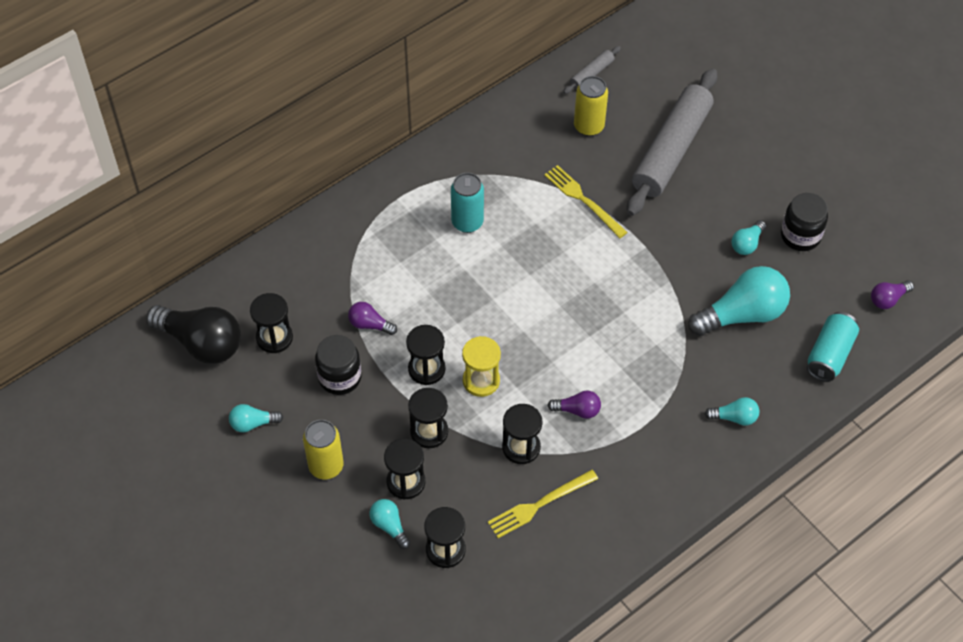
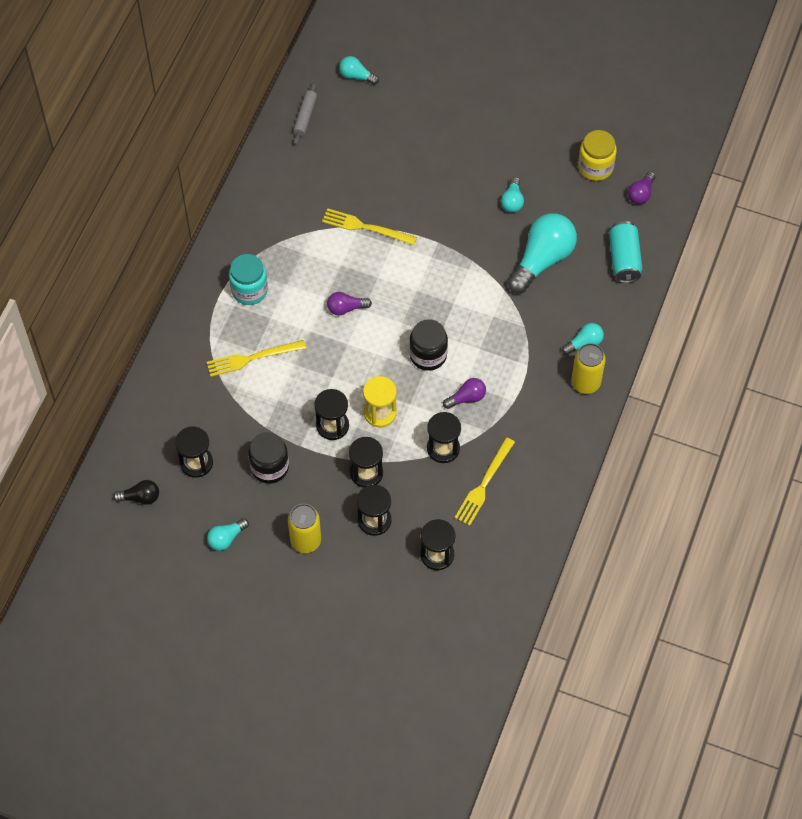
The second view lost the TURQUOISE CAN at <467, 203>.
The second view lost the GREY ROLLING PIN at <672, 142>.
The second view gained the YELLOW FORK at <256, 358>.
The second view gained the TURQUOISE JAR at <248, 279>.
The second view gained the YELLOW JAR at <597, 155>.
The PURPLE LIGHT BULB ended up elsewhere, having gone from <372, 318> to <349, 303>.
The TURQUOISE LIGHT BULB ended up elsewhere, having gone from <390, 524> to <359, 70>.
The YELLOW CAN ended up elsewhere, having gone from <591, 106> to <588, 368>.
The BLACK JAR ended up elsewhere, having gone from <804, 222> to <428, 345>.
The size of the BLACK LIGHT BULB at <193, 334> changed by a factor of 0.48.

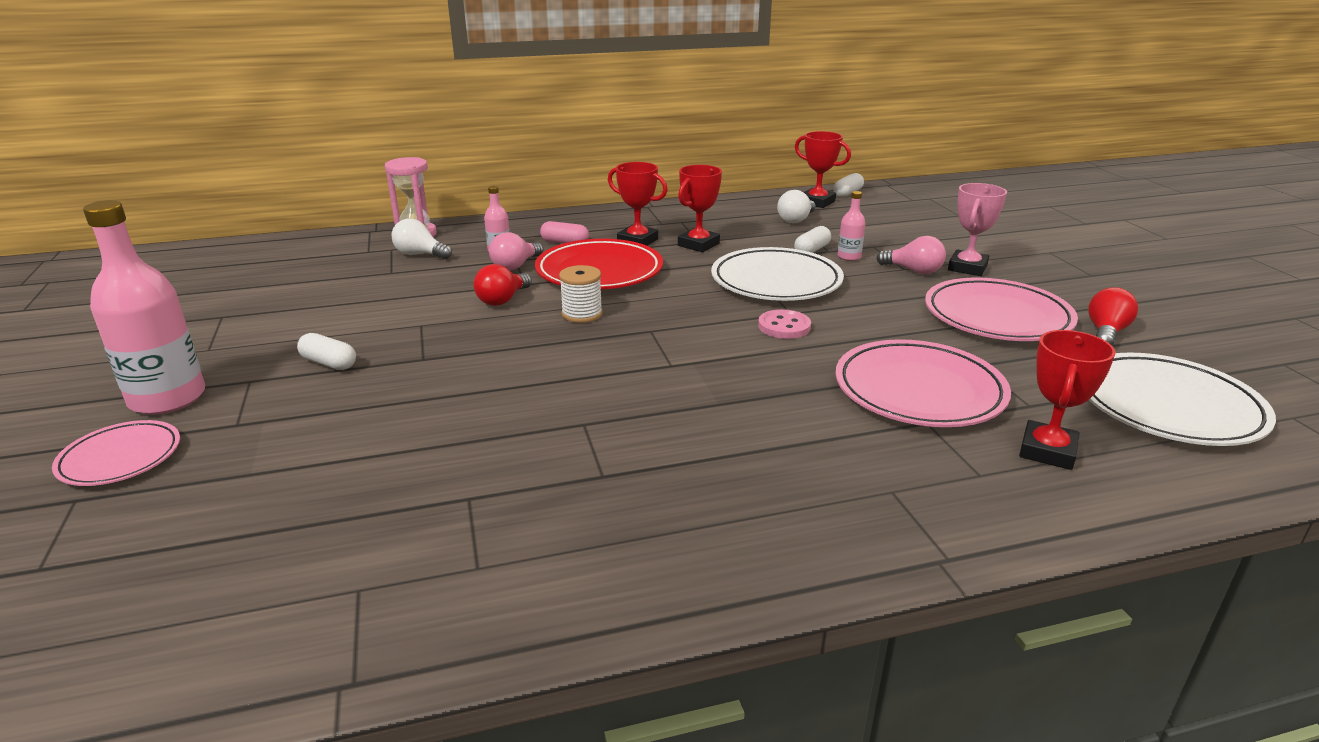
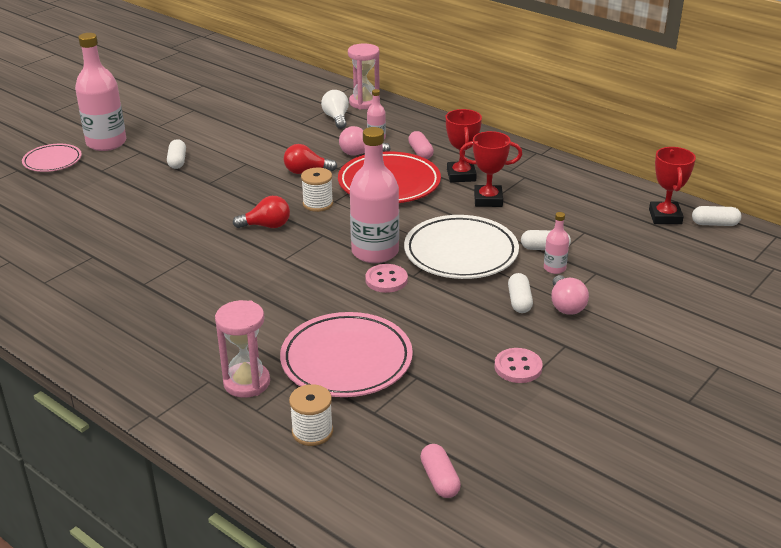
The second view lost the WHITE LIGHT BULB at <796, 206>.
The second view lost the PINK TROPHY at <977, 229>.
The second view gained the PINK HOURGLASS at <242, 349>.
The second view gained the PINK BOTTLE at <374, 195>.
The second view gained the WHITE CAPSULE at <520, 293>.
The RED LIGHT BULB ended up elsewhere, having gone from <1113, 316> to <261, 212>.
Where the PINK PLATE stood at <1001, 309>, the PINK BUTTON came to stand at <519, 365>.
Where the RED TROPHY stood at <1067, 400>, the WHITE SPOOL came to stand at <311, 415>.
Where the WHITE PLATE stood at <1182, 399>, the PINK CAPSULE came to stand at <440, 471>.

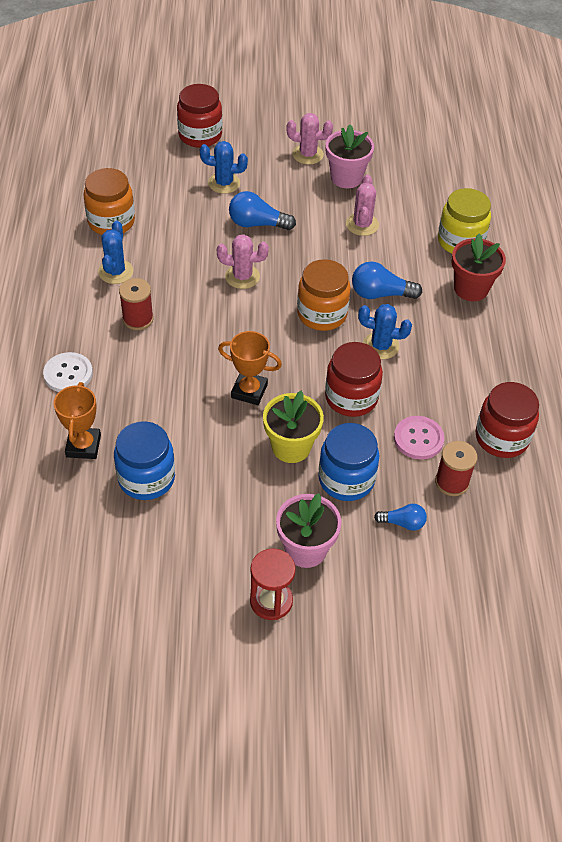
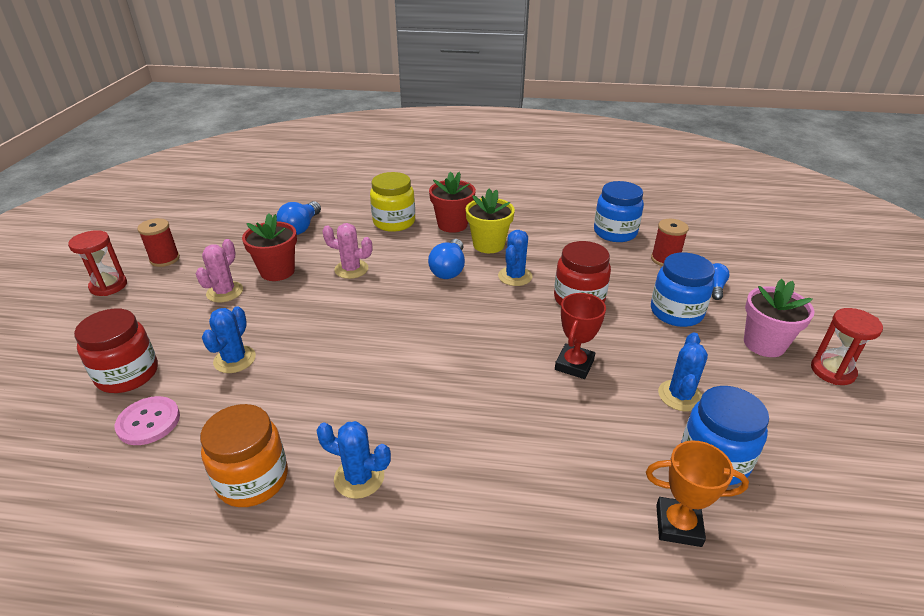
The second view lost the WHITE BUTTON at <68, 372>.
The second view lost the PINK CACTUS at <243, 261>.
The second view lost the ORANGE JAR at <324, 295>.
The second view gained the RED HOURGLASS at <97, 263>.
The second view gained the BLUE CACTUS at <683, 372>.
The RED SPOOL ended up elsewhere, having gone from <136, 304> to <158, 242>.
The BLUE LIGHT BULB ended up elsewhere, having gone from <262, 210> to <299, 218>.
The YELLOW FLOWER POT ended up elsewhere, having gone from <293, 427> to <490, 221>.
The PINK BUTTON ended up elsewhere, having gone from <419, 438> to <147, 420>.
What was the ORANGE TROPHY at <250, 368> turned into the RED TROPHY at <580, 336>.
What was the PINK FLOWER POT at <349, 156> turned into the RED FLOWER POT at <269, 247>.
What was the RED JAR at <507, 420> turned into the BLUE JAR at <619, 211>.

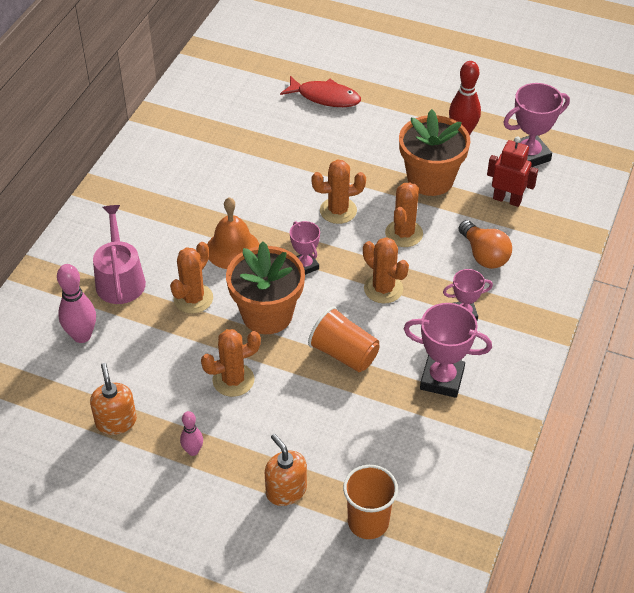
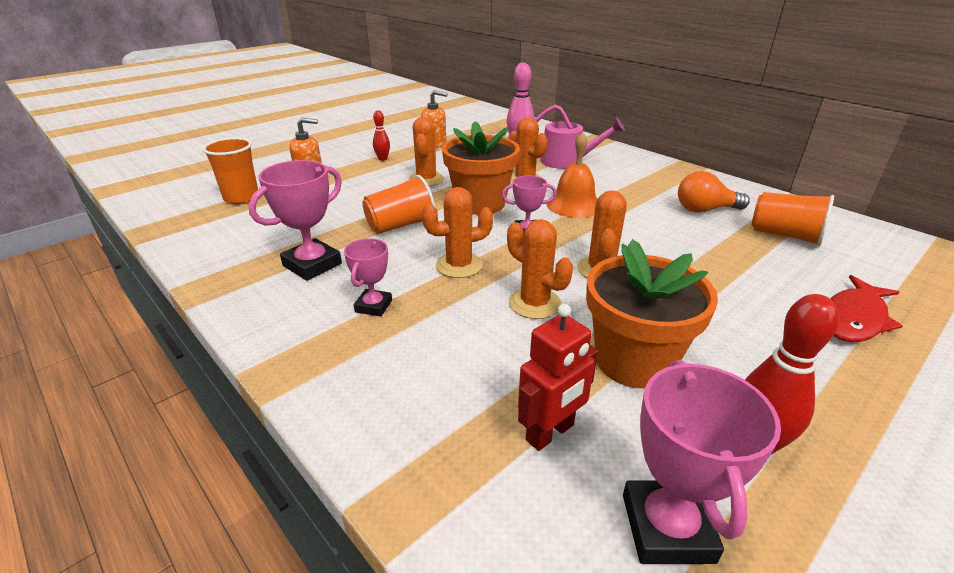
The second view gained the ORANGE CUP at <793, 219>.
The ORANGE LIGHT BULB ended up elsewhere, having gone from <485, 244> to <714, 192>.
What was the PINK BOWLING PIN at <191, 433> turned into the RED BOWLING PIN at <381, 135>.

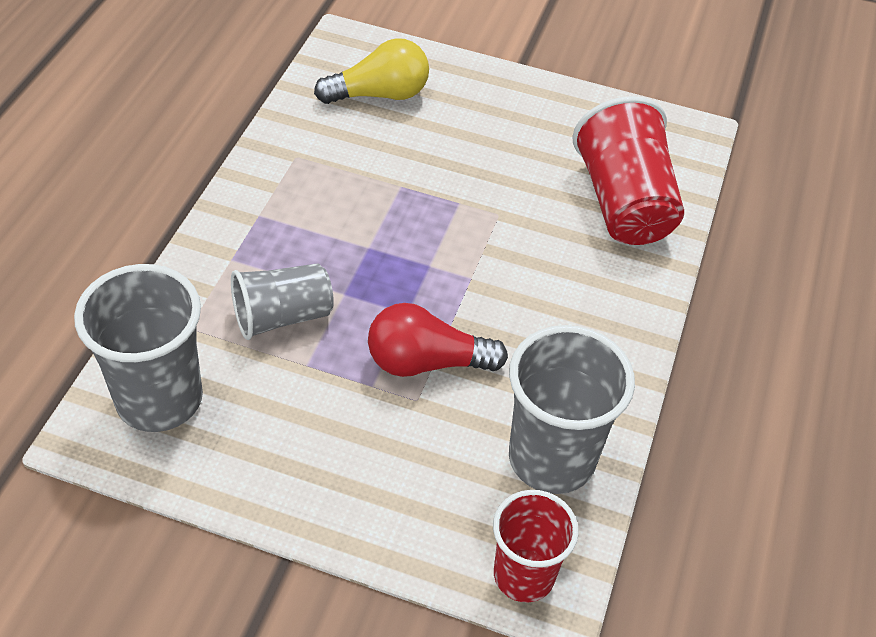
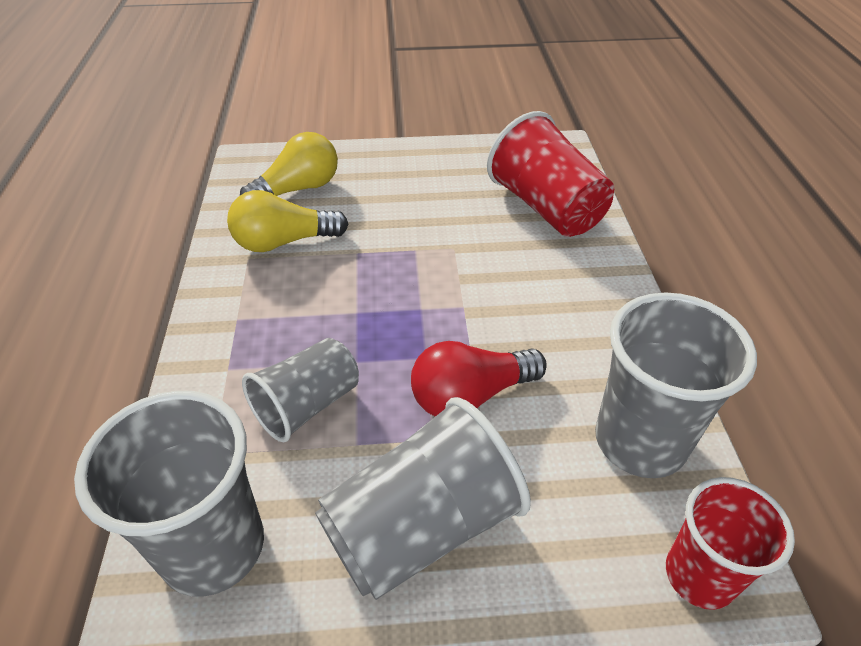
The second view gained the YELLOW LIGHT BULB at <287, 221>.
The second view gained the GREY CUP at <423, 498>.

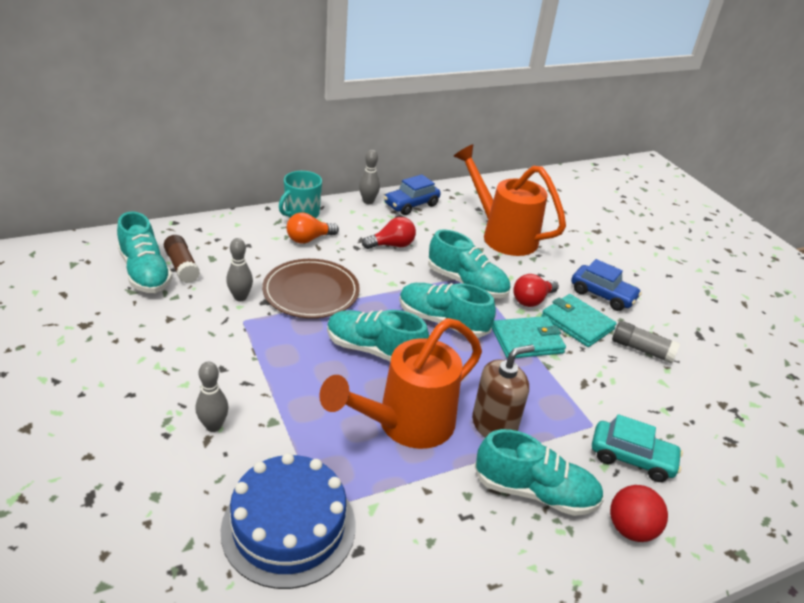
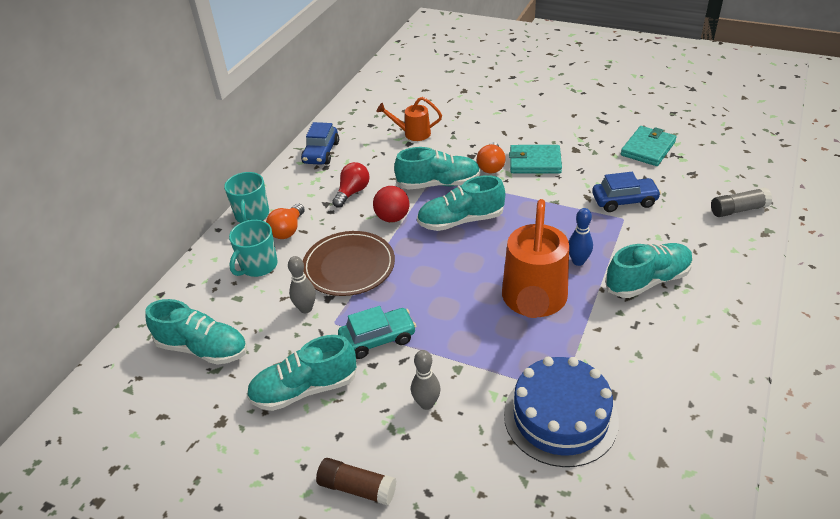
The second view lost the GREY BOWLING PIN at <369, 177>.
The second view gained the TURQUOISE MUG at <253, 248>.
The BROWN GLUE STICK ended up elsewhere, having gone from <182, 259> to <356, 481>.
The TURQUOISE SHOE ended up elsewhere, having gone from <378, 335> to <301, 373>.
The TURQUOISE WALLET ended up elsewhere, having gone from <529, 337> to <649, 146>.
The BLUE CAR ended up elsewhere, having gone from <606, 285> to <626, 192>.
The TURQUOISE CAR ended up elsewhere, having gone from <637, 448> to <377, 332>.
The RED BALL ended up elsewhere, having gone from <639, 513> to <391, 204>.
The GREY GLUE STICK ended up elsewhere, having gone from <646, 342> to <741, 202>.
Where the BROWN SOAP DISPENSER stood at <503, 391>, the BLUE BOWLING PIN came to stand at <581, 237>.
What was the RED LIGHT BULB at <536, 290> turned into the ORANGE LIGHT BULB at <491, 158>.
The size of the ORANGE WATERING CAN at <510, 200> changed by a factor of 0.52.

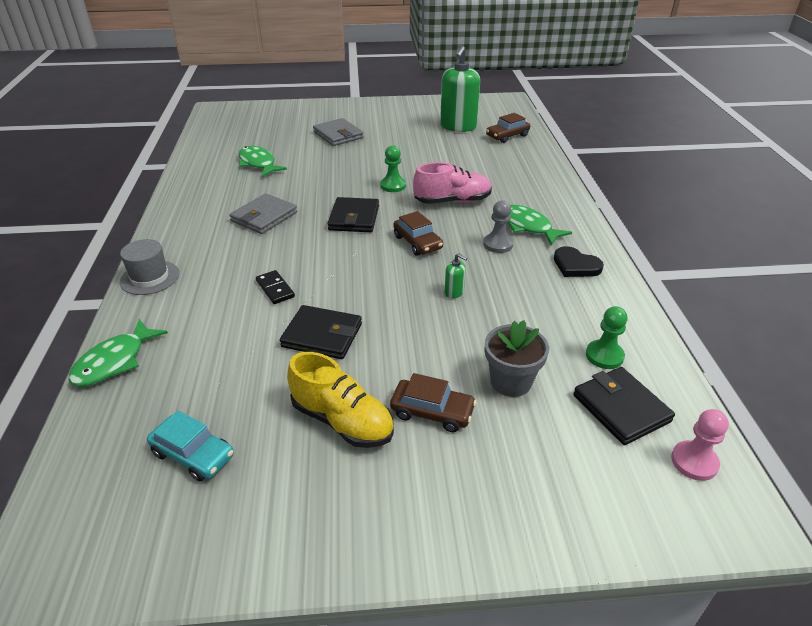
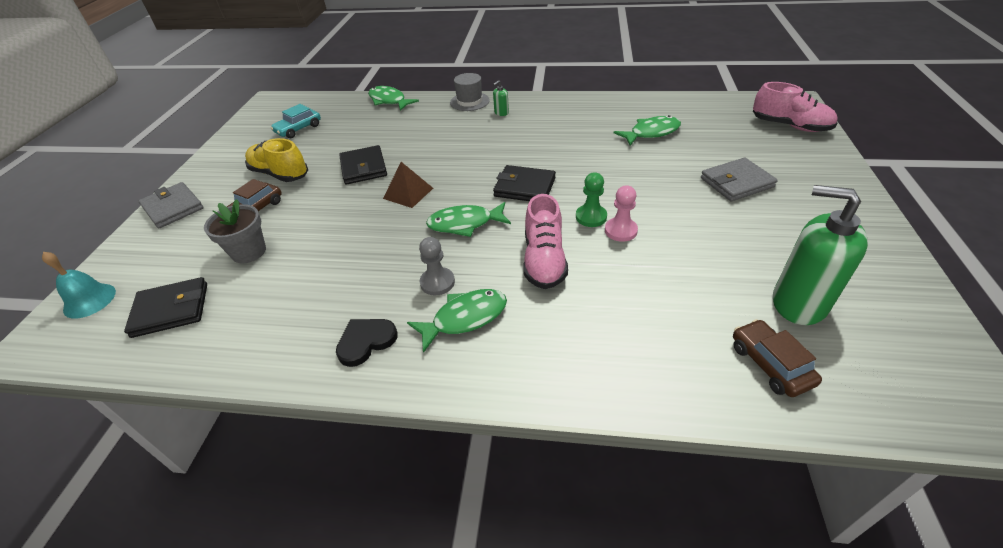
The second view lost the BLACK DOMINO at <275, 287>.
The second view lost the GREEN PAWN at <606, 337>.
The second view gained the TURQUOISE BELL at <79, 285>.
The second view gained the BROWN PYRAMID at <408, 185>.
The second view gained the PINK SHOE at <795, 107>.
The GREY WALLET ended up elsewhere, having gone from <263, 213> to <171, 205>.
The GREEN SOAP DISPENSER ended up elsewhere, having gone from <456, 276> to <501, 98>.
The PINK PAWN ended up elsewhere, having gone from <700, 445> to <621, 213>.
Where the BROWN CAR stood at <418, 233>, the GREEN FISH came to stand at <468, 219>.
The BLACK WALLET at <321, 332> ended up facing another way, 45 degrees counterclockwise from before.
The YELLOW SHOE at <340, 400> ended up facing another way, 75 degrees clockwise from before.

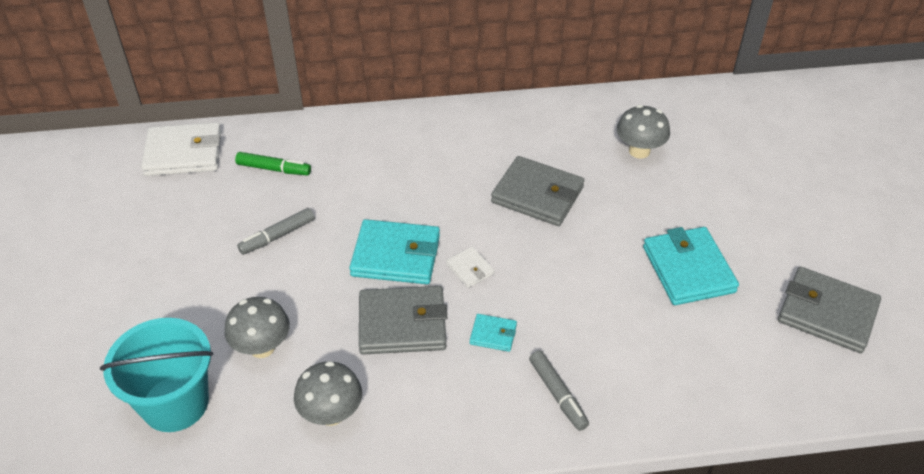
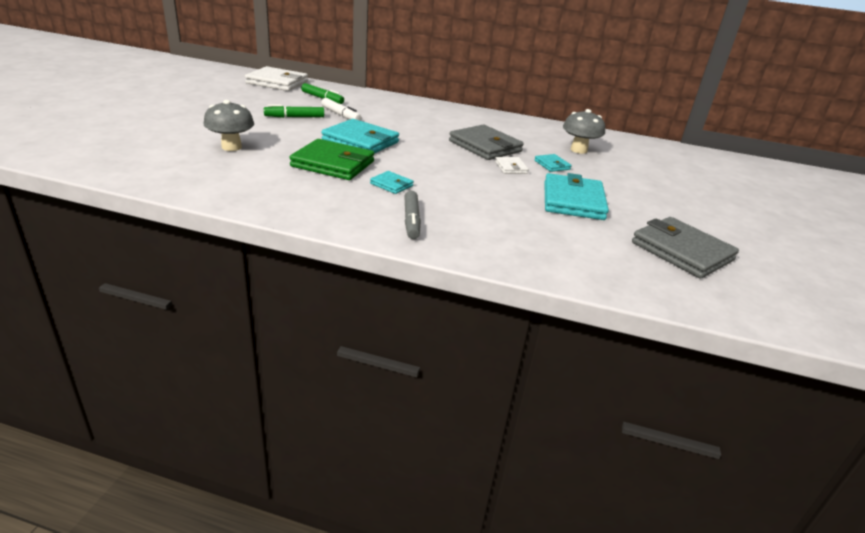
The second view lost the TURQUOISE BUCKET at <156, 375>.
The second view lost the GREY MUSHROOM at <328, 393>.
The second view gained the WHITE MARKER at <341, 109>.
The second view gained the TURQUOISE WALLET at <553, 163>.
The WHITE WALLET ended up elsewhere, having gone from <470, 267> to <512, 165>.
What was the GREY MARKER at <276, 231> turned into the GREEN MARKER at <294, 111>.
What was the GREY WALLET at <403, 320> turned into the GREEN WALLET at <332, 159>.

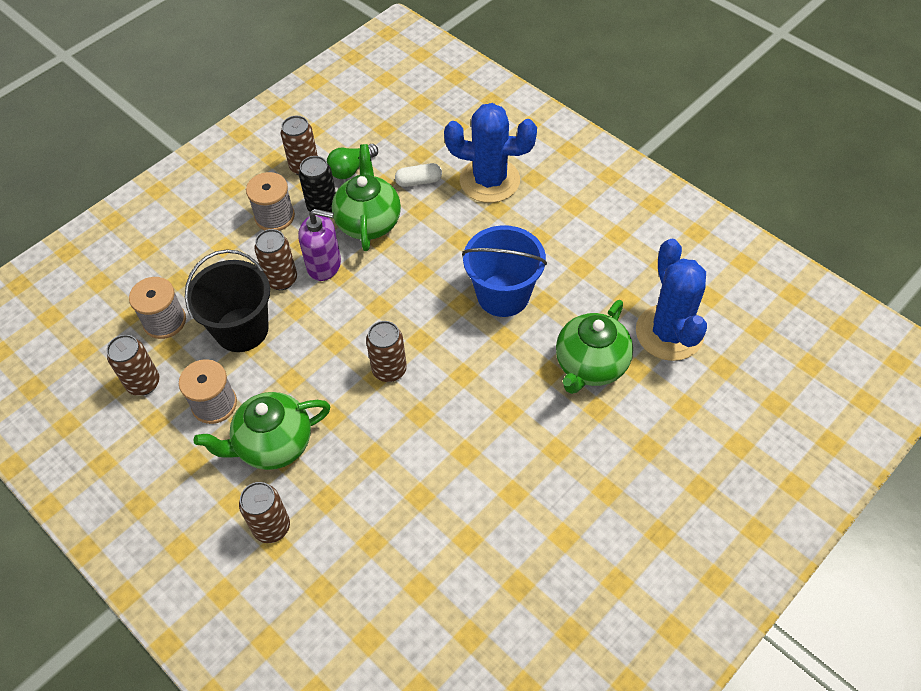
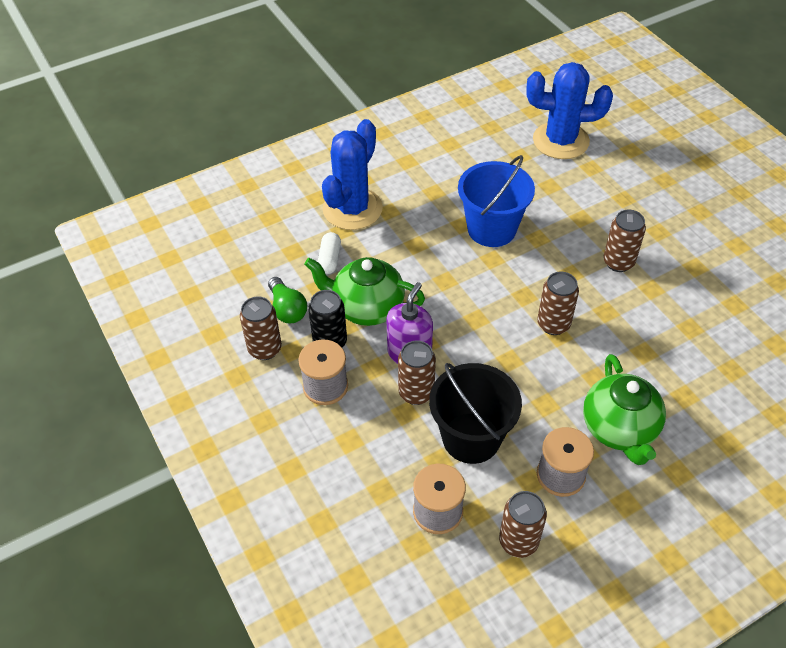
The second view lost the GREEN TEAPOT at <594, 347>.
The BROWN CAN ended up elsewhere, having gone from <264, 512> to <624, 241>.

